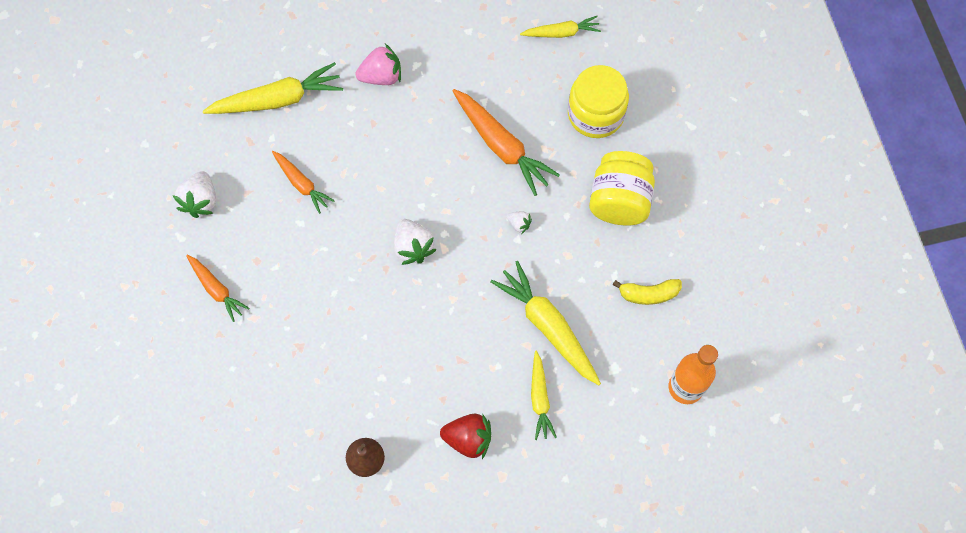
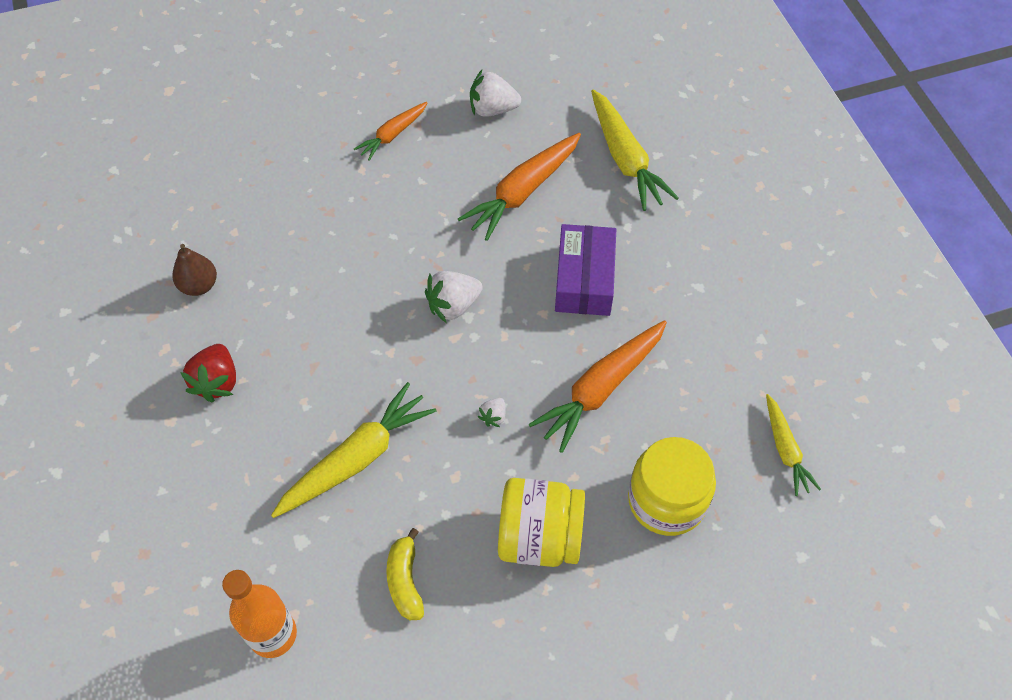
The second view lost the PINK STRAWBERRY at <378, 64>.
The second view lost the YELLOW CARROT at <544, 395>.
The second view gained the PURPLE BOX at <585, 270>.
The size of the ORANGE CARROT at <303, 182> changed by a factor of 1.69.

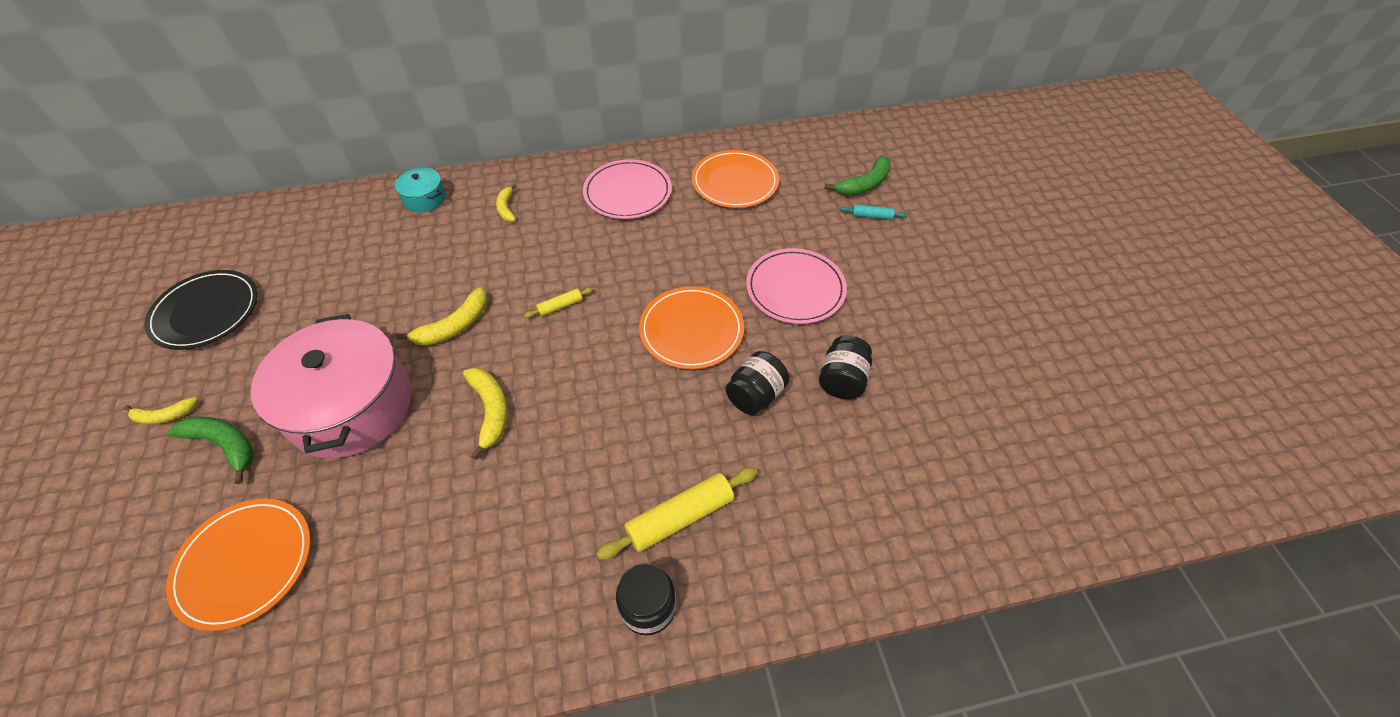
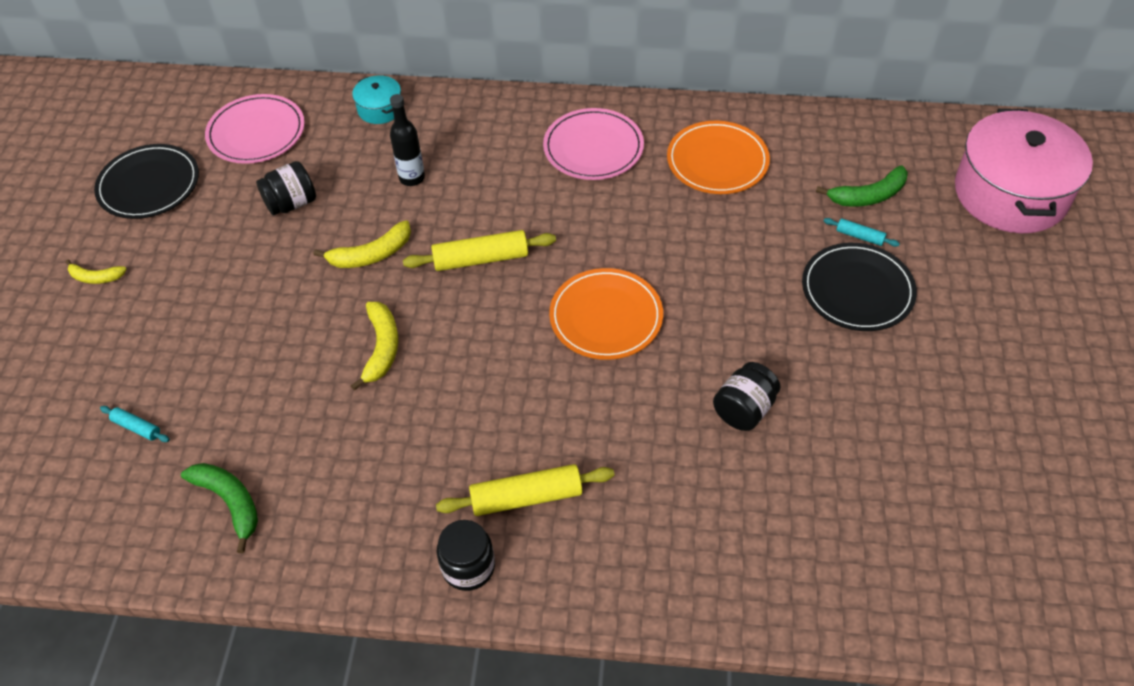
The second view lost the YELLOW BANANA at <506, 203>.
The second view gained the BLACK BOTTLE at <407, 140>.
The second view gained the BLACK PLATE at <859, 287>.
The GREEN BANANA ended up elsewhere, having gone from <211, 450> to <219, 508>.
The PINK POT ended up elsewhere, having gone from <331, 386> to <1024, 171>.
The BLACK JAR ended up elsewhere, having gone from <757, 383> to <286, 188>.
The PINK PLATE ended up elsewhere, having gone from <796, 286> to <255, 129>.
Where the ORANGE PLATE stood at <238, 565>, the TURQUOISE ROLLING PIN came to stand at <135, 424>.
The size of the YELLOW ROLLING PIN at <558, 302> changed by a factor of 1.97.

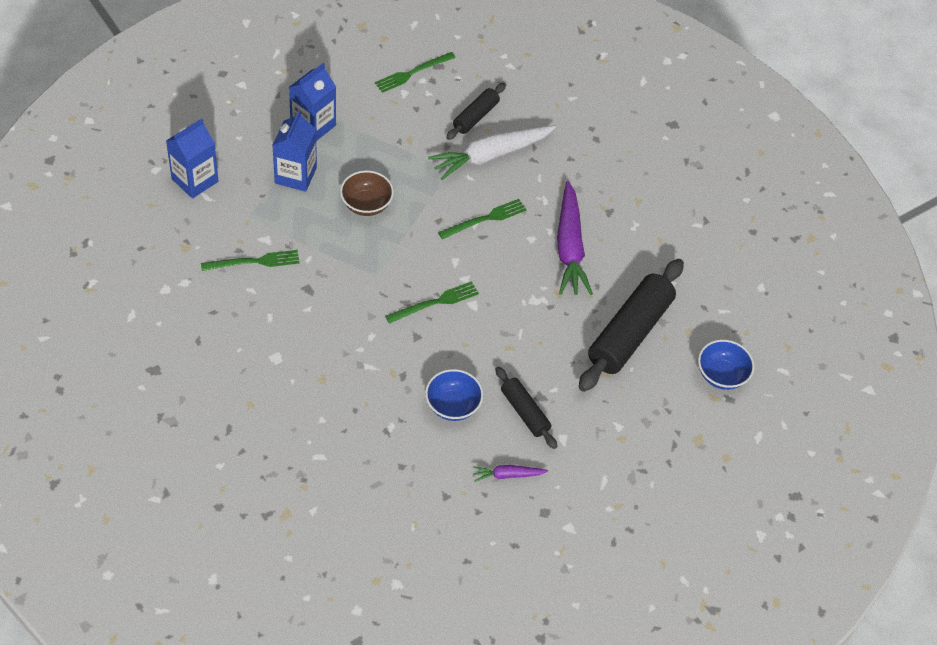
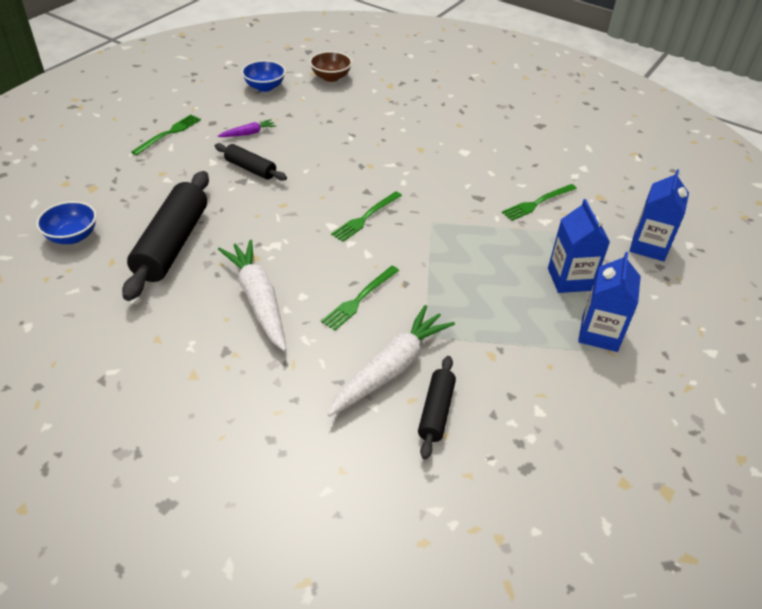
The BROWN BOWL ended up elsewhere, having gone from <367, 193> to <330, 66>.
The GREEN FORK ended up elsewhere, having gone from <415, 72> to <166, 135>.
The BLUE BOWL ended up elsewhere, having gone from <454, 395> to <263, 76>.
What was the PURPLE CARROT at <575, 238> turned into the WHITE CARROT at <252, 295>.

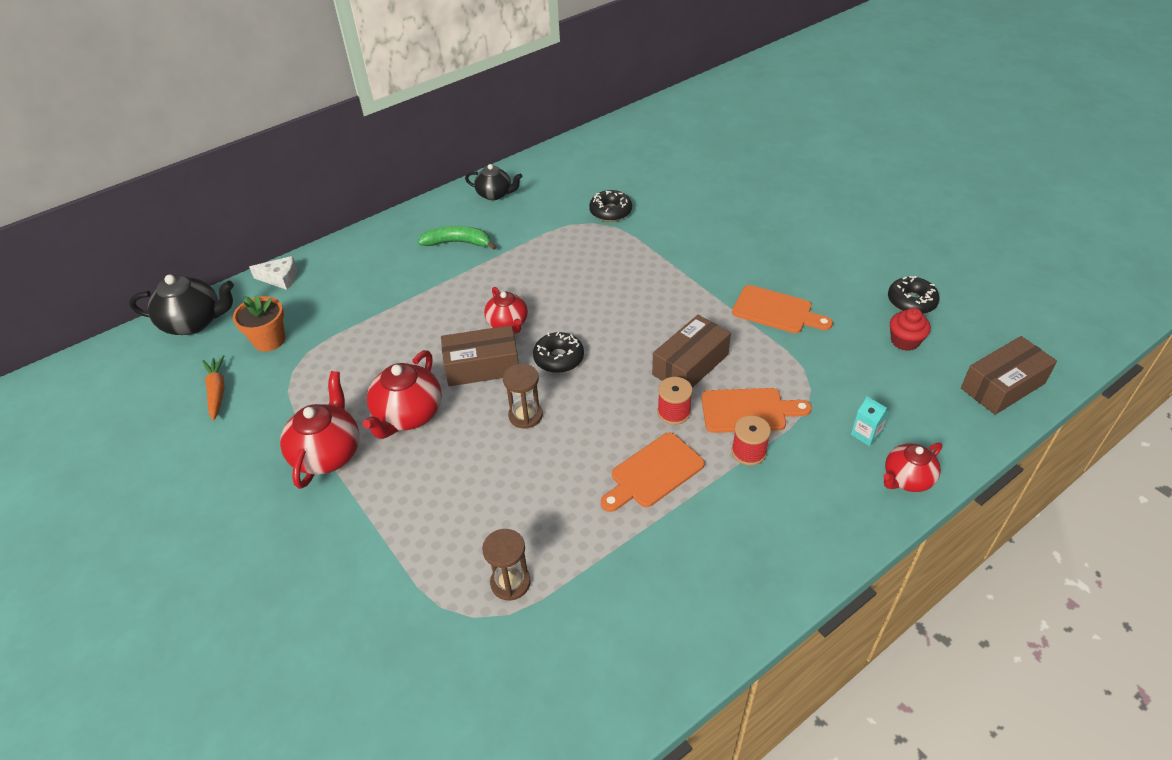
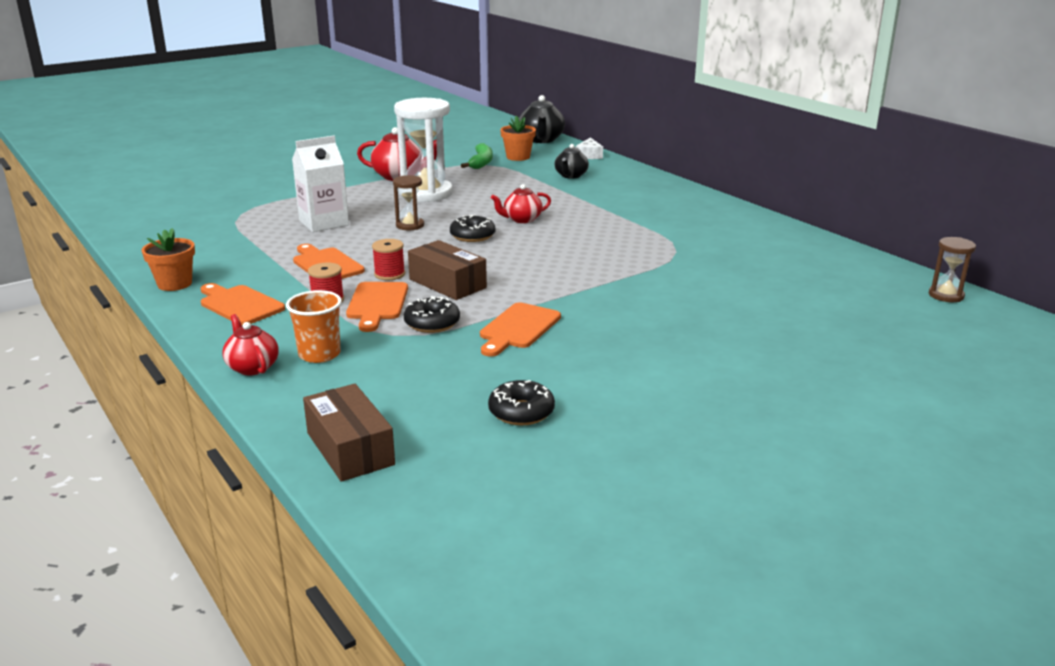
The second view lost the ORANGE CARROT at <213, 388>.
The second view lost the BROWN BOX at <480, 355>.
The second view lost the RED CUPCAKE at <910, 329>.
The second view gained the ORANGE FLOWER POT at <168, 259>.
The second view gained the ORANGE CUTTING BOARD at <243, 304>.
The second view gained the WHITE CARTON at <320, 184>.
The GREEN BANANA ended up elsewhere, having gone from <457, 238> to <477, 156>.
The BLACK TEAPOT ended up elsewhere, having gone from <493, 182> to <572, 161>.
The BROWN HOURGLASS ended up elsewhere, having gone from <506, 565> to <952, 269>.
The BLACK DONUT ended up elsewhere, having gone from <610, 206> to <432, 314>.
Where the RED TEAPOT stood at <402, 394>, the WHITE HOURGLASS came to stand at <423, 150>.
Where the TURQUOISE CARTON stood at <870, 421>, the ORANGE CUP came to stand at <314, 326>.

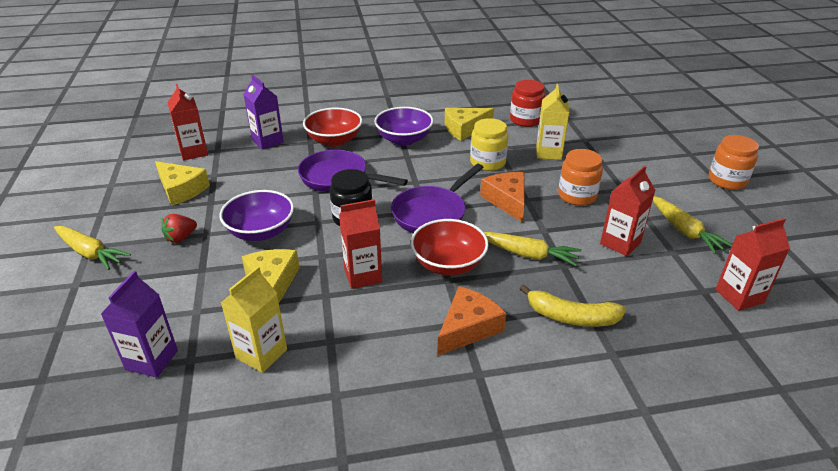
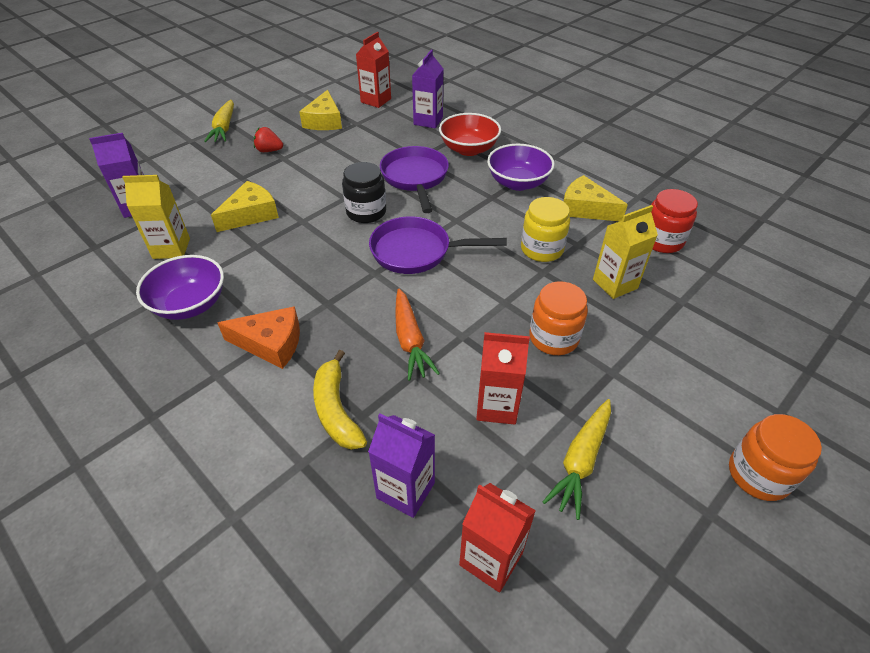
The second view lost the RED CARTON at <360, 244>.
The second view lost the RED BOWL at <449, 247>.
The second view lost the ORANGE CHEESE at <502, 197>.
The second view gained the PURPLE CARTON at <401, 465>.
The PURPLE BOWL ended up elsewhere, having gone from <256, 215> to <180, 287>.
What was the YELLOW CARROT at <532, 249> turned into the ORANGE CARROT at <417, 335>.

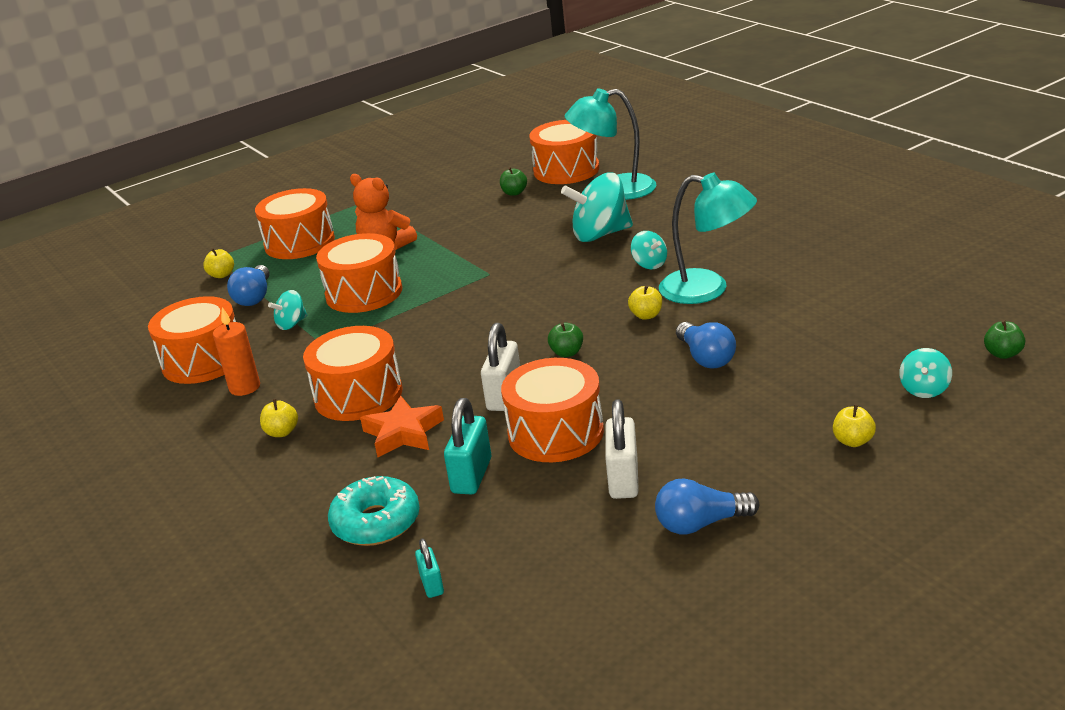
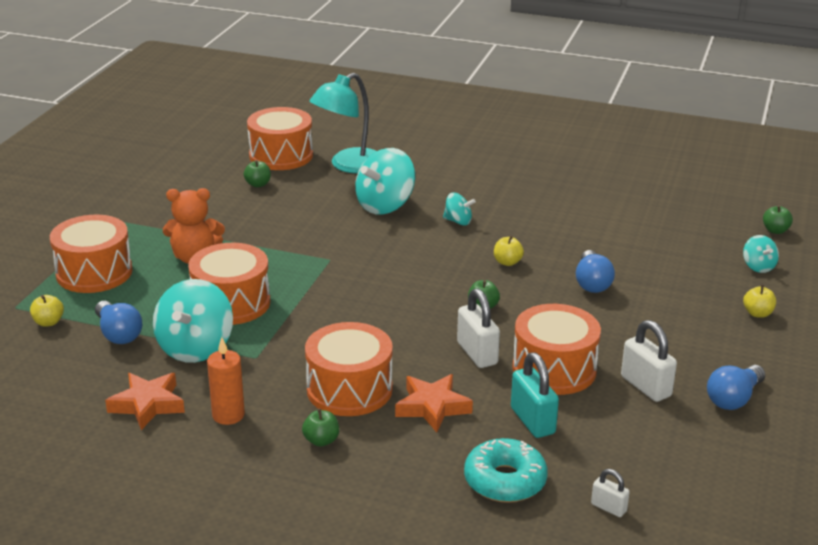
The second view lost the TURQUOISE LAMP at <708, 238>.
Where the ORANGE DRUM stood at <192, 340>, the ORANGE STAR came to stand at <145, 401>.
What was the YELLOW APPLE at <279, 418> turned into the GREEN APPLE at <320, 428>.
What was the TURQUOISE PADLOCK at <429, 568> turned into the WHITE PADLOCK at <610, 493>.
The BLUE LIGHT BULB at <706, 345> ended up facing another way, 60 degrees clockwise from before.
The size of the TURQUOISE SPINNING TOP at <287, 310> changed by a factor of 1.96.

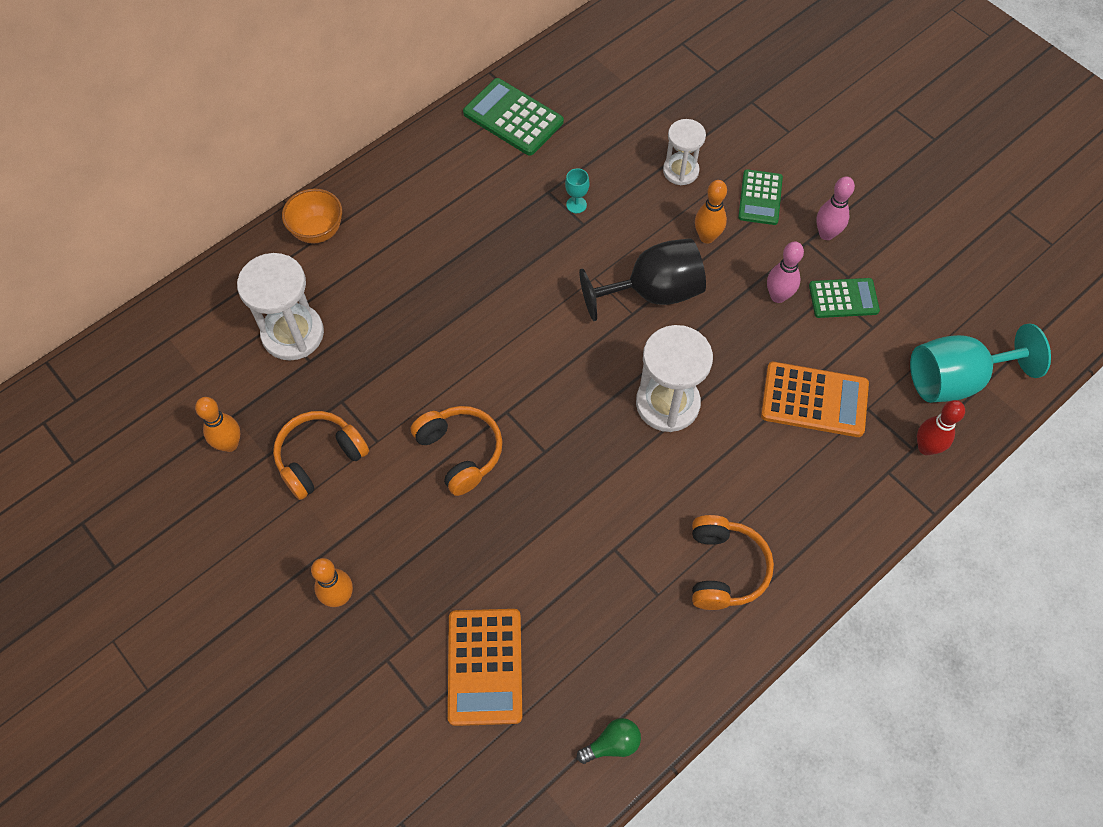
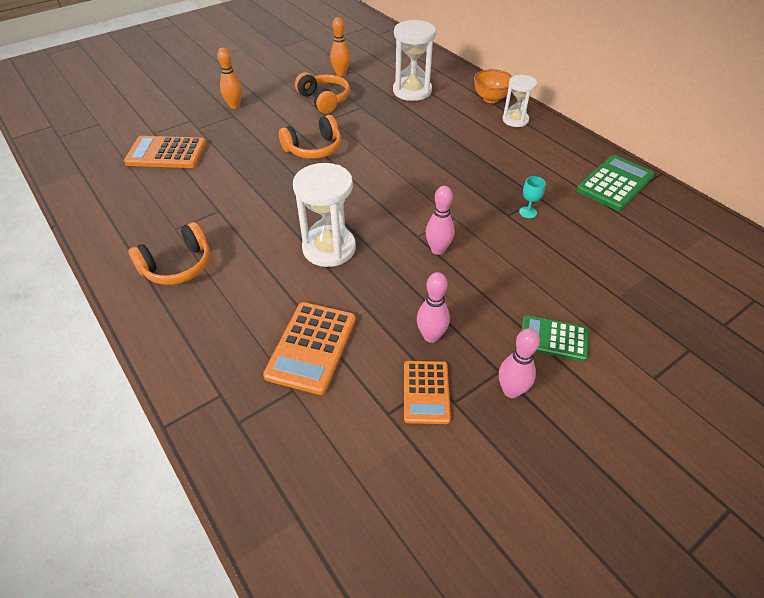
The second view lost the GREEN LIGHT BULB at <609, 741>.
The second view lost the ORANGE BOWLING PIN at <711, 212>.
The second view lost the TURQUOISE GOBLET at <980, 363>.
The second view lost the RED BOWLING PIN at <941, 427>.
The WHITE HOURGLASS ended up elsewhere, having gone from <684, 152> to <519, 101>.
Where the BLACK GOBLET stood at <642, 279>, the PINK BOWLING PIN came to stand at <440, 220>.
What was the GREEN CALCULATOR at <844, 298> turned into the ORANGE CALCULATOR at <427, 392>.
The ORANGE HEADPHONES at <733, 562> ended up facing another way, 45 degrees counterclockwise from before.

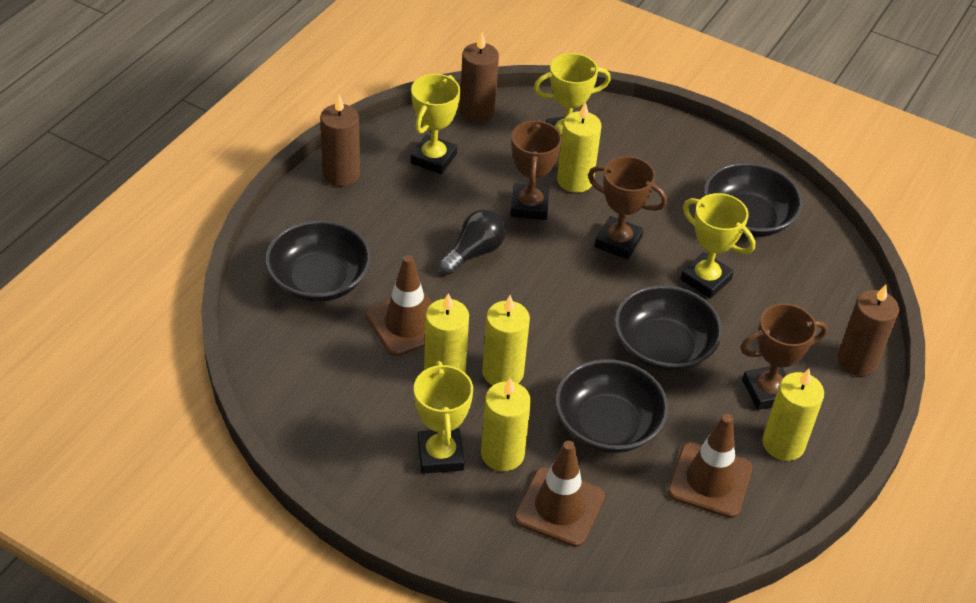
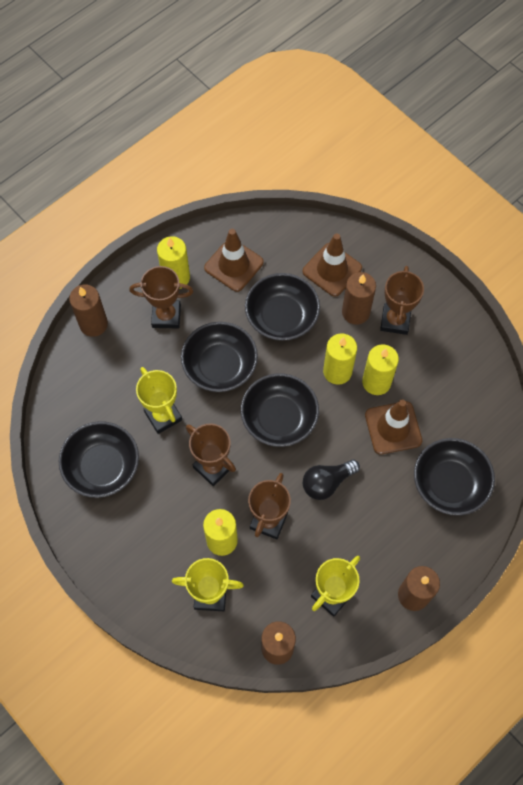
The second view gained the BLACK BOWL at <280, 410>.
What was the YELLOW TROPHY at <443, 417> turned into the BROWN TROPHY at <402, 300>.
What was the YELLOW CANDLE at <506, 424> turned into the BROWN CANDLE at <359, 298>.

